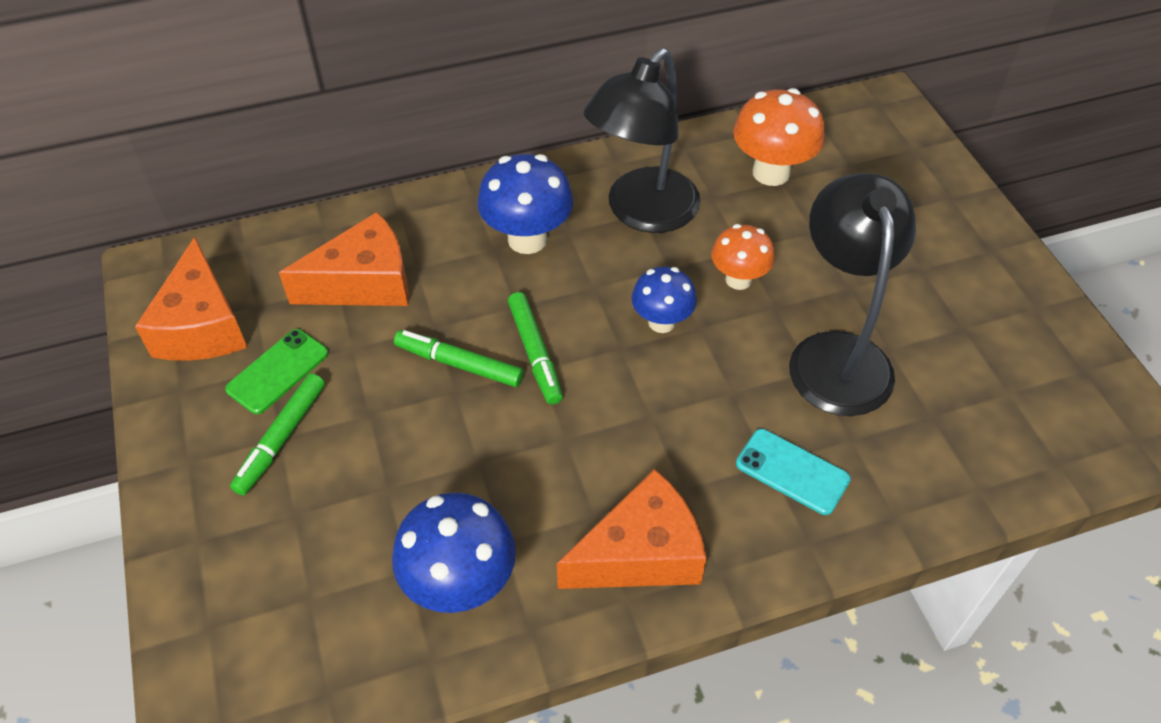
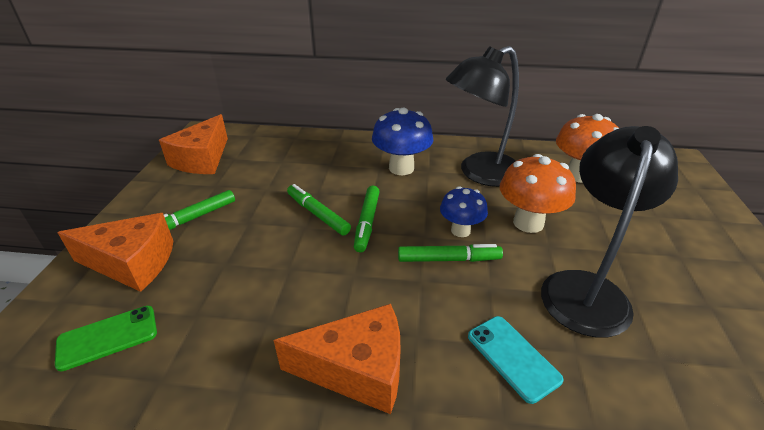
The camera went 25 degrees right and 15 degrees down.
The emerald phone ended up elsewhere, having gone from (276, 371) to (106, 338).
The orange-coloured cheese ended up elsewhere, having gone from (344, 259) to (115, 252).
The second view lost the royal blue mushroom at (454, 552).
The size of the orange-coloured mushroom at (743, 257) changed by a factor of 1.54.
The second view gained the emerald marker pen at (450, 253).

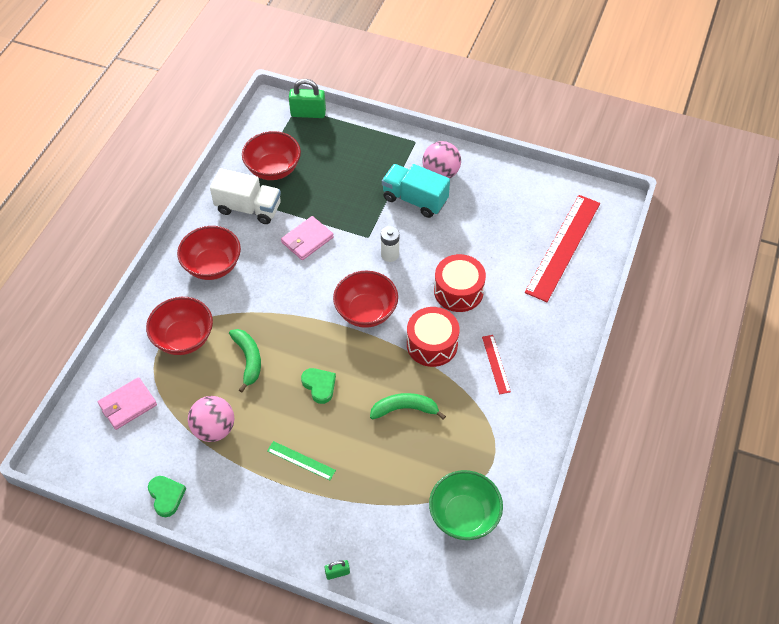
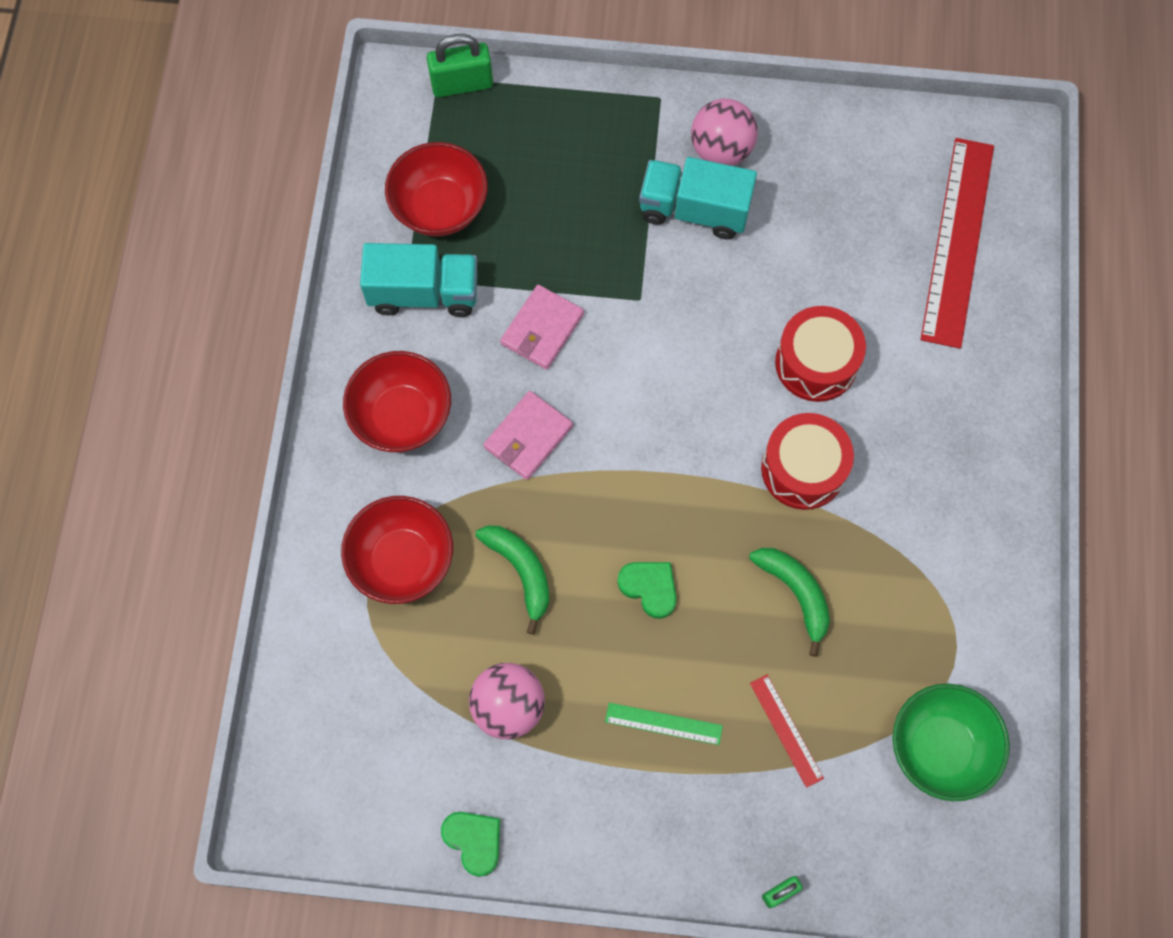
The camera went 15 degrees left and 15 degrees up.
The rosy wallet ended up elsewhere, having gone from (127, 403) to (528, 435).
What was the snow-white toy truck at (245, 196) turned into the aqua toy truck at (419, 280).
The second view lost the crimson bowl at (365, 299).
The emerald banana at (408, 406) ended up facing another way, 75 degrees clockwise from before.
The second view lost the snow-white battery at (390, 244).
The crimson ruler ended up elsewhere, having gone from (496, 364) to (787, 731).

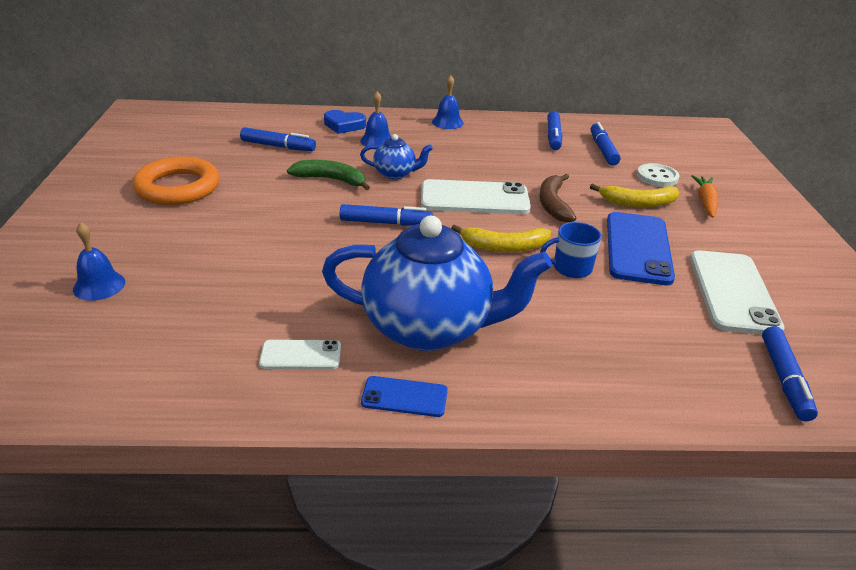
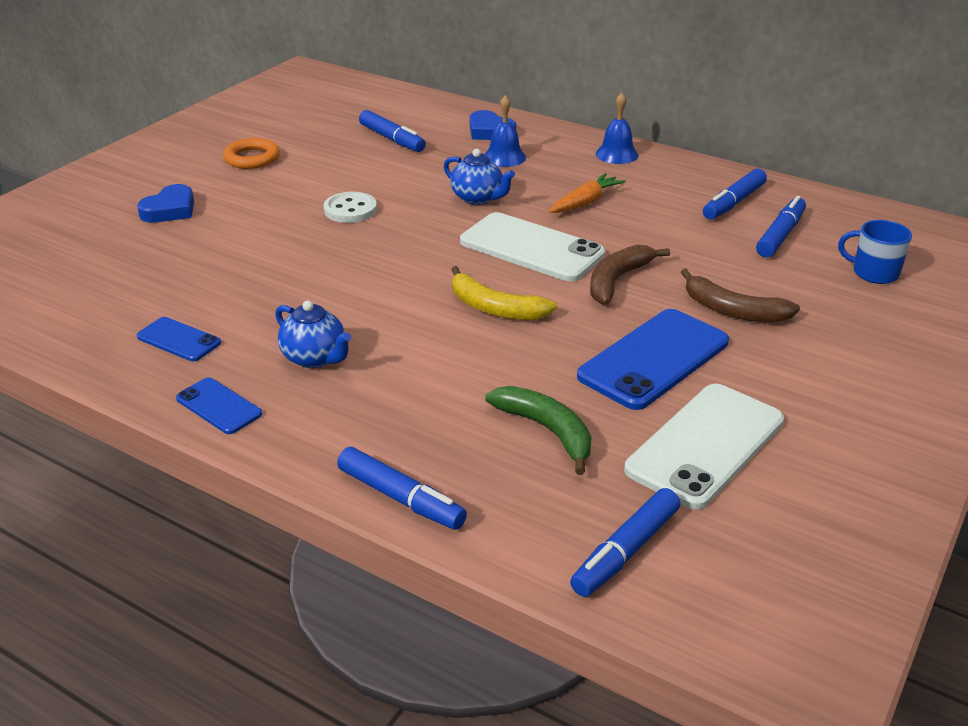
The camera went 35 degrees right and 0 degrees up.
The second view lost the royal blue hand bell at (99, 261).
The size of the orange-coloured hoop at (176, 181) changed by a factor of 0.62.
What was the snow-white phone at (300, 354) turned into the royal blue phone at (179, 339).
The emerald banana ended up elsewhere, having gone from (328, 175) to (539, 430).
The size of the royal blue tea pot at (437, 283) changed by a factor of 0.46.
The royal blue marker pen ended up elsewhere, having gone from (386, 215) to (402, 488).
The royal blue tea mug ended up elsewhere, having gone from (570, 250) to (875, 252).
What was the yellow banana at (635, 196) turned into the dark brown banana at (740, 295).
The snow-white button ended up elsewhere, having gone from (658, 175) to (350, 207).
The orange-coloured carrot ended up elsewhere, having gone from (704, 196) to (587, 193).
The second view gained the royal blue heart shape at (165, 203).

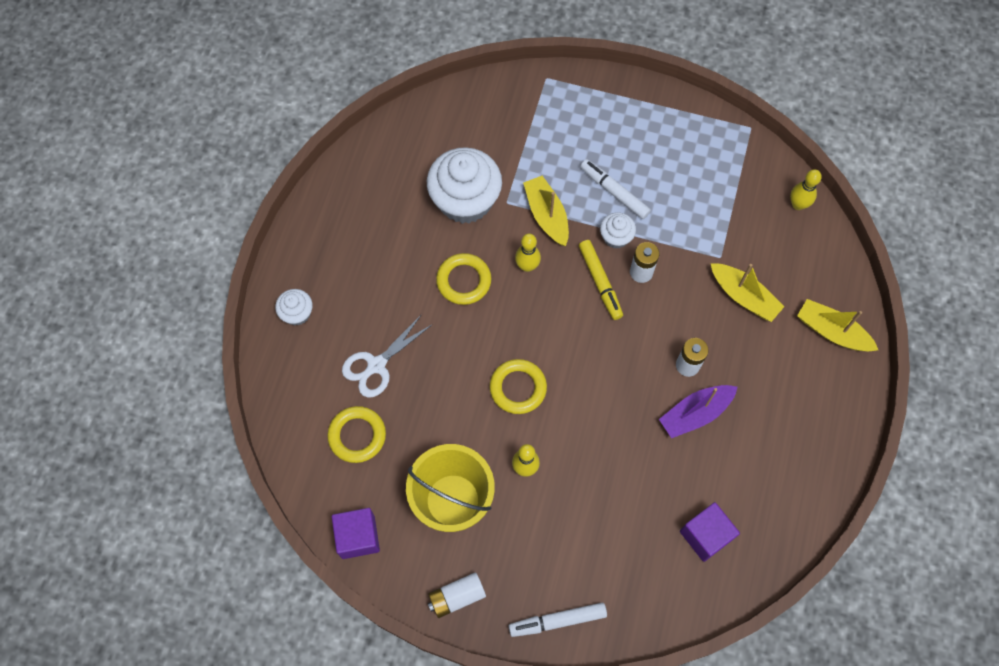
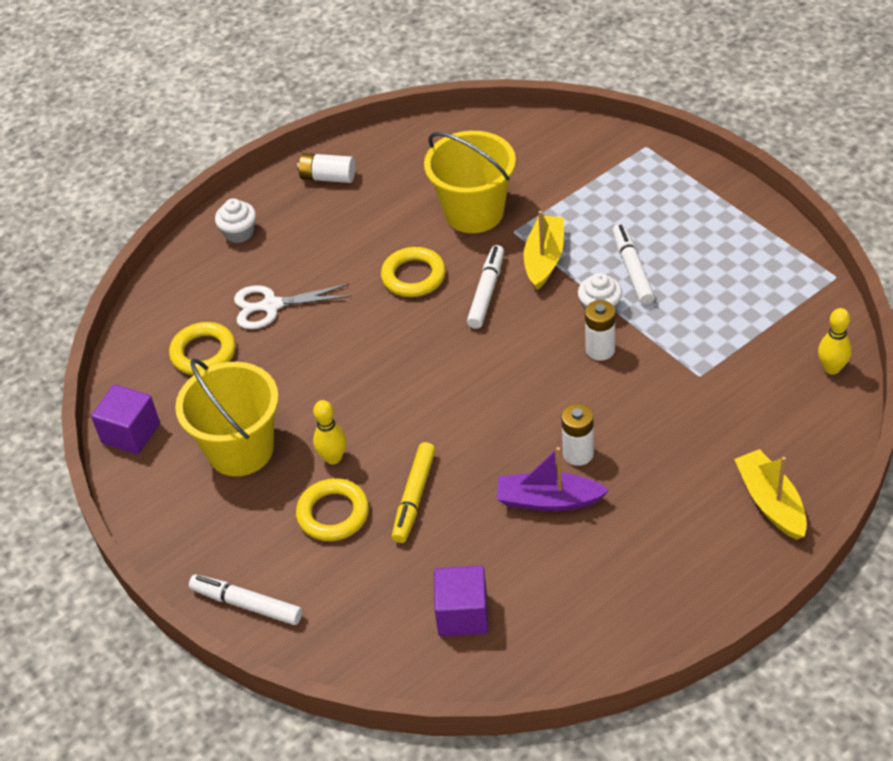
The camera went 40 degrees right and 20 degrees down.
Where the snow-white muffin stood at (464, 185), the yellow bucket came to stand at (470, 182).
The snow-white battery ended up elsewhere, having gone from (457, 595) to (326, 168).
The yellow hoop ended up elsewhere, having gone from (518, 386) to (332, 509).
Where the yellow bowling pin stood at (528, 253), the snow-white marker pen came to stand at (485, 287).
The yellow marker pen ended up elsewhere, having gone from (601, 280) to (414, 492).
The second view lost the yellow sailboat at (747, 293).

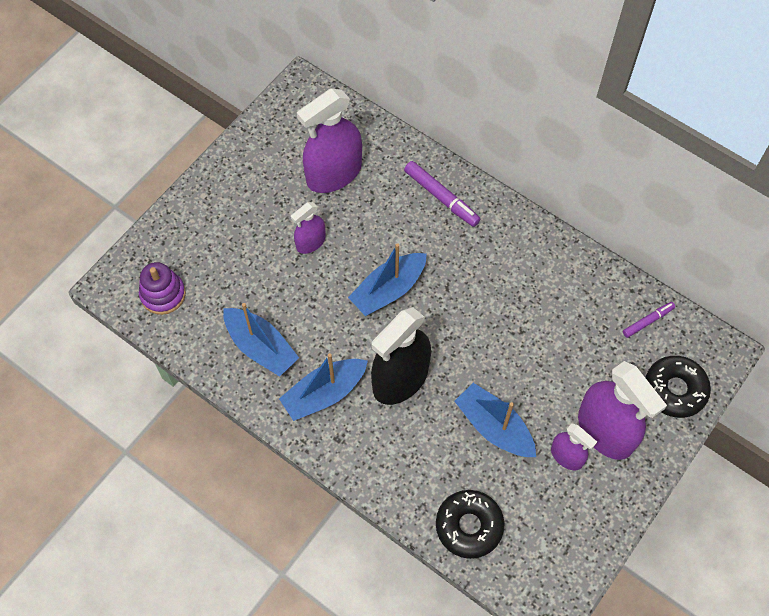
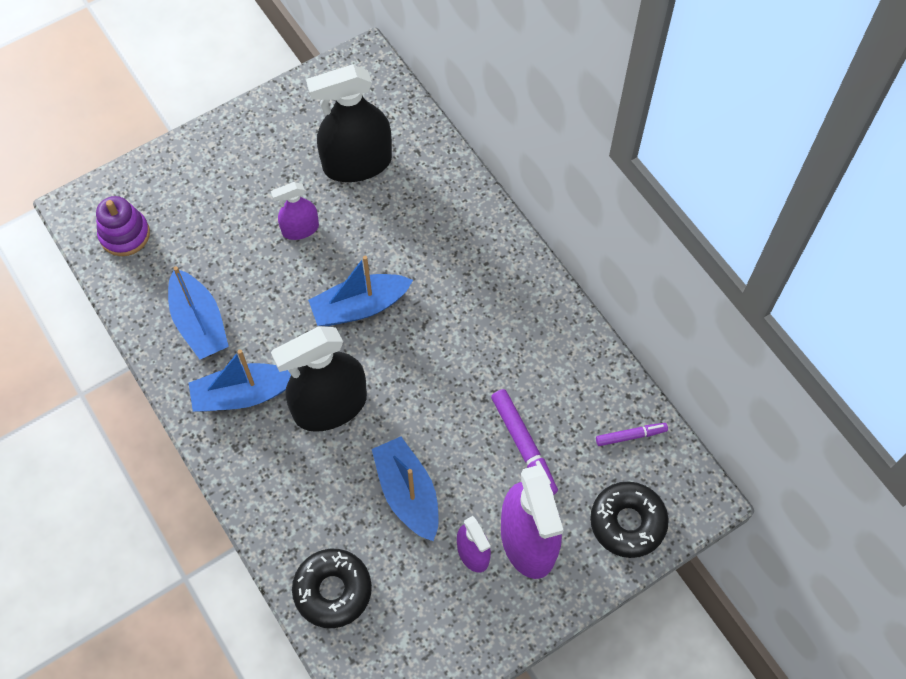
The camera went 20 degrees right and 0 degrees up.
What was the purple spray bottle at (329, 141) turned into the black spray bottle at (349, 123).
The purple marker pen ended up elsewhere, having gone from (442, 194) to (524, 442).

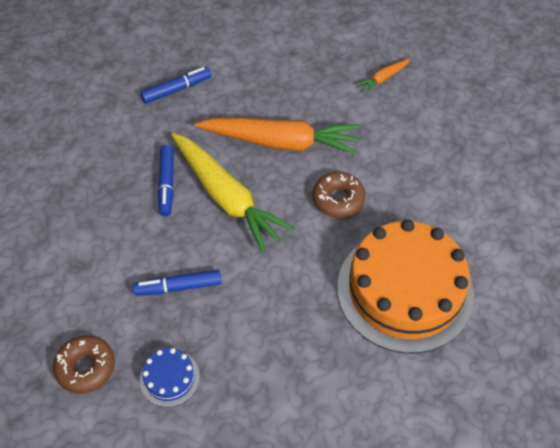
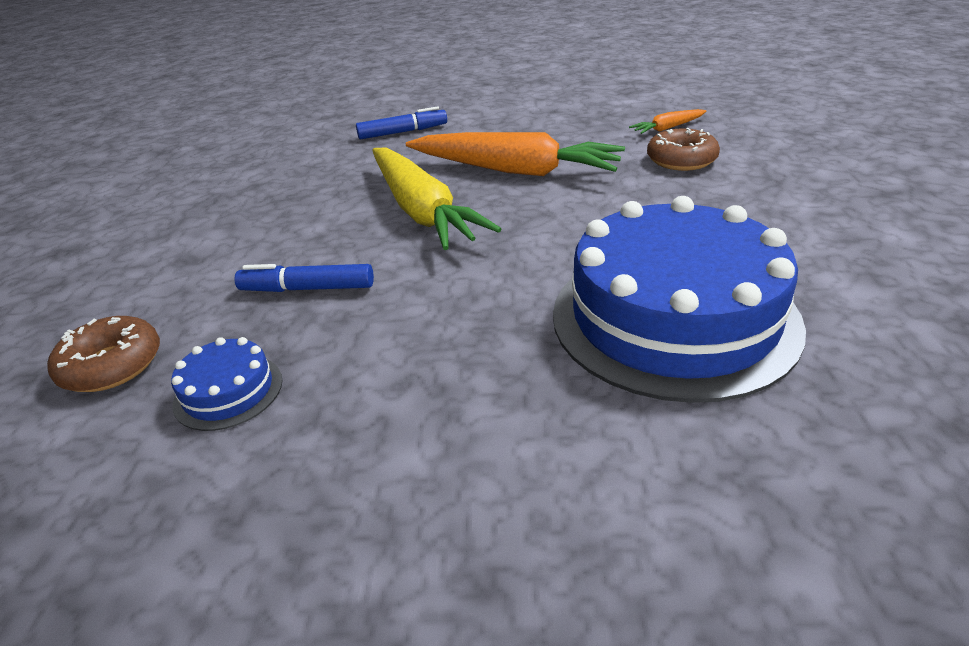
The camera went 15 degrees right and 20 degrees down.
The second view lost the royal blue marker pen at (166, 180).
The dark brown doughnut ended up elsewhere, having gone from (338, 195) to (683, 149).
What was the orange-coloured cake at (405, 286) turned into the royal blue cake at (679, 299).

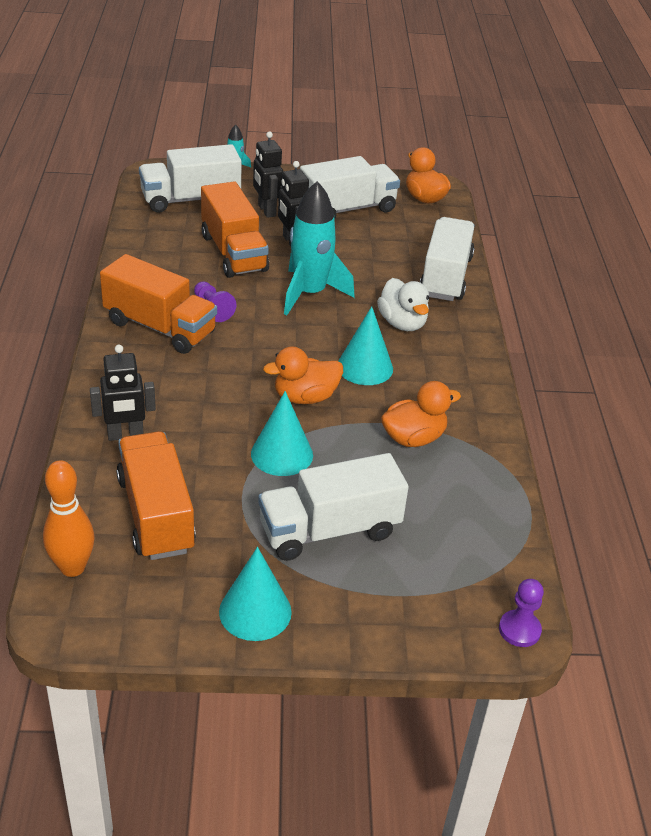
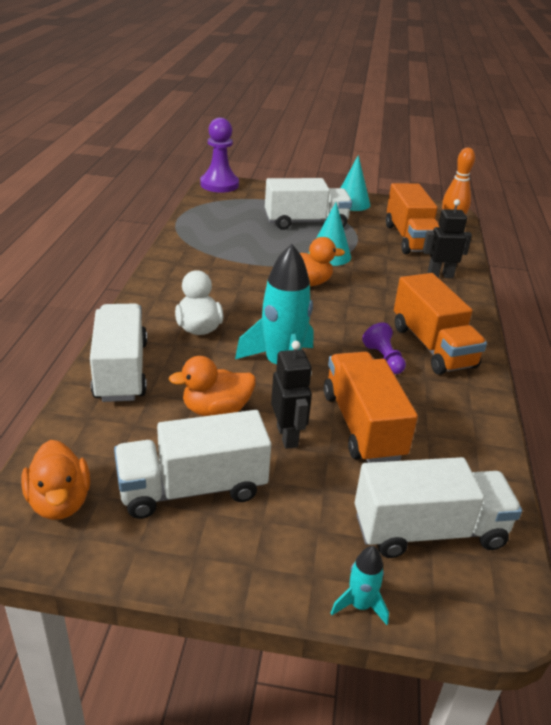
The camera went 170 degrees left and 5 degrees down.
The orange-coloured toy truck at (158, 304) ended up facing another way, 150 degrees counterclockwise from before.
The second view lost the black toy robot at (268, 174).
The second view lost the aqua cone at (366, 345).
The orange-coloured duck ended up elsewhere, having gone from (421, 414) to (212, 386).
The snow-white toy truck at (447, 259) ended up facing another way, 150 degrees clockwise from before.
The size of the purple game pawn at (521, 613) changed by a factor of 1.83.

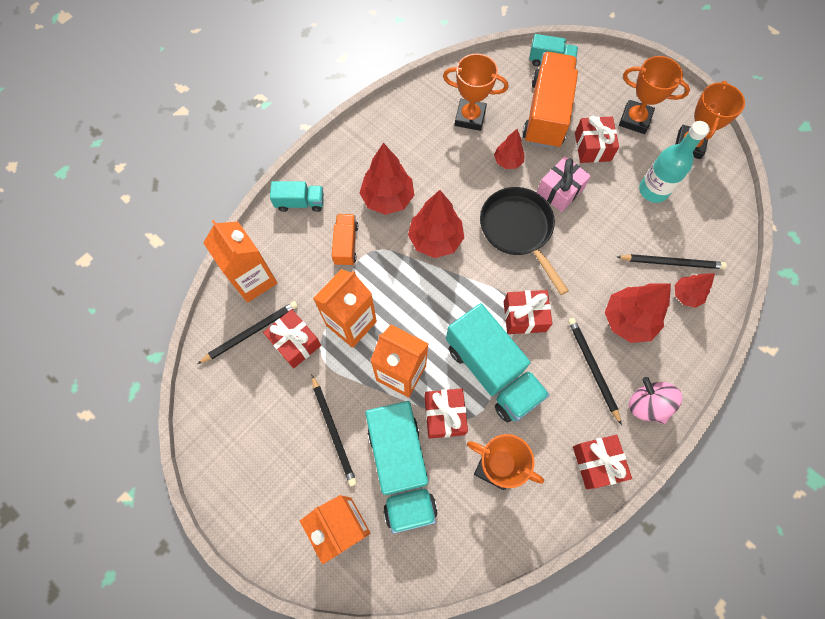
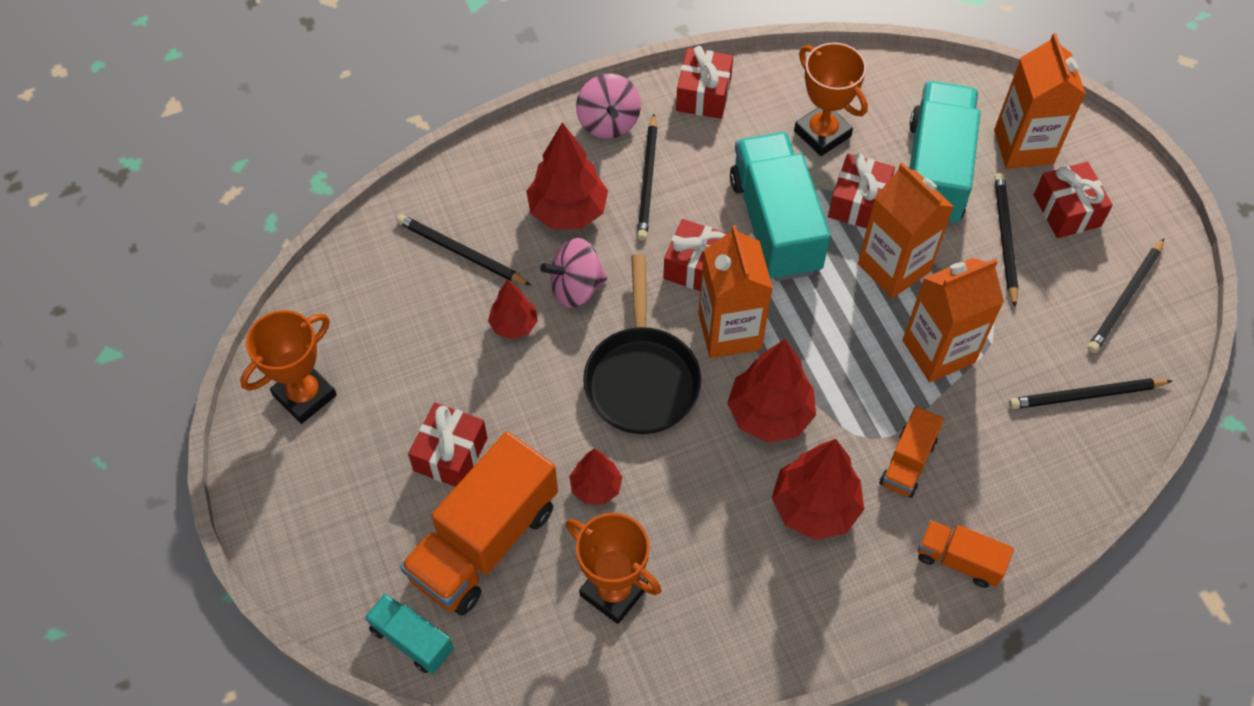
The camera went 155 degrees left and 10 degrees down.
The orange-coloured milk carton ended up elsewhere, having gone from (240, 261) to (735, 291).
The crimson gift ended up elsewhere, having gone from (292, 338) to (1073, 200).
What was the aqua toy truck at (297, 196) turned into the orange-coloured toy truck at (966, 554).
The second view lost the rosy gift at (564, 184).
The second view lost the orange-coloured prize cup at (654, 95).
The second view lost the aqua bottle at (674, 162).
The crimson tree ended up elsewhere, having gone from (695, 290) to (513, 309).
The second view gained the rosy toy top at (574, 273).
The second view gained the black wooden pencil at (1126, 295).

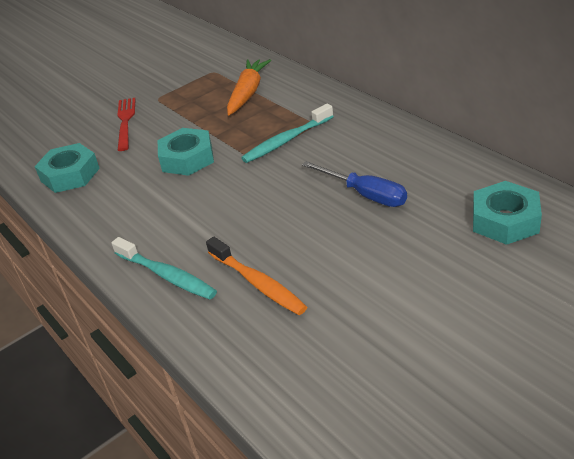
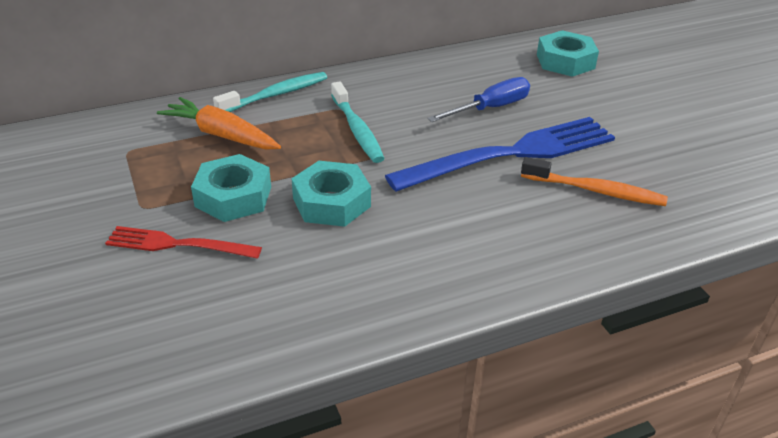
The camera went 80 degrees left and 0 degrees up.
The aqua hexagon nut ended up elsewhere, having gone from (67, 168) to (231, 188).
The aqua dental brush ended up elsewhere, having gone from (164, 268) to (270, 92).
The orange-coloured dental brush at (256, 276) ended up facing another way, 45 degrees clockwise from before.
The second view gained the royal blue table fork at (500, 154).

